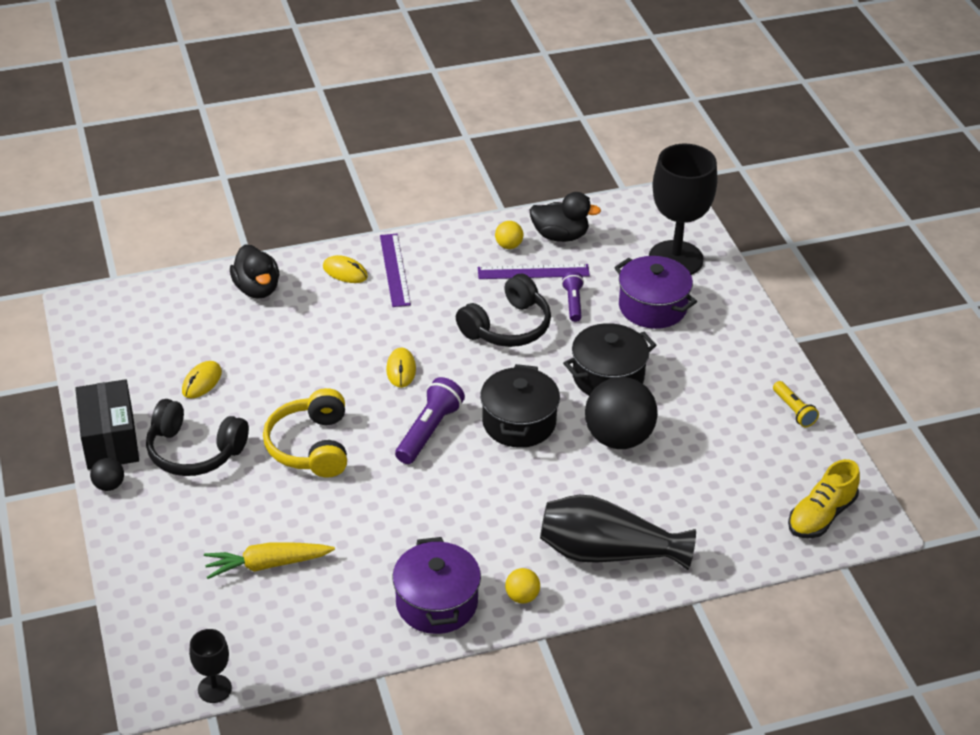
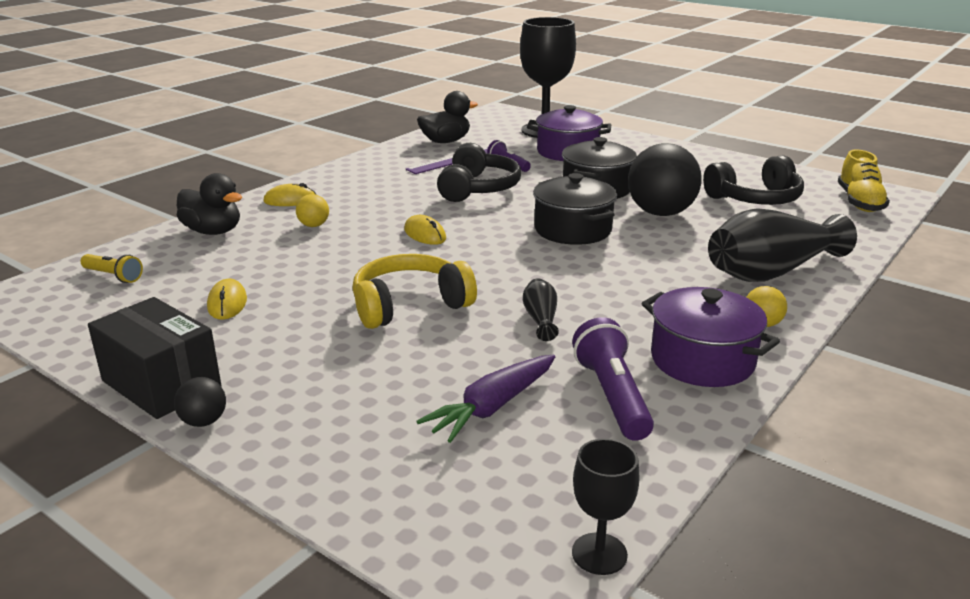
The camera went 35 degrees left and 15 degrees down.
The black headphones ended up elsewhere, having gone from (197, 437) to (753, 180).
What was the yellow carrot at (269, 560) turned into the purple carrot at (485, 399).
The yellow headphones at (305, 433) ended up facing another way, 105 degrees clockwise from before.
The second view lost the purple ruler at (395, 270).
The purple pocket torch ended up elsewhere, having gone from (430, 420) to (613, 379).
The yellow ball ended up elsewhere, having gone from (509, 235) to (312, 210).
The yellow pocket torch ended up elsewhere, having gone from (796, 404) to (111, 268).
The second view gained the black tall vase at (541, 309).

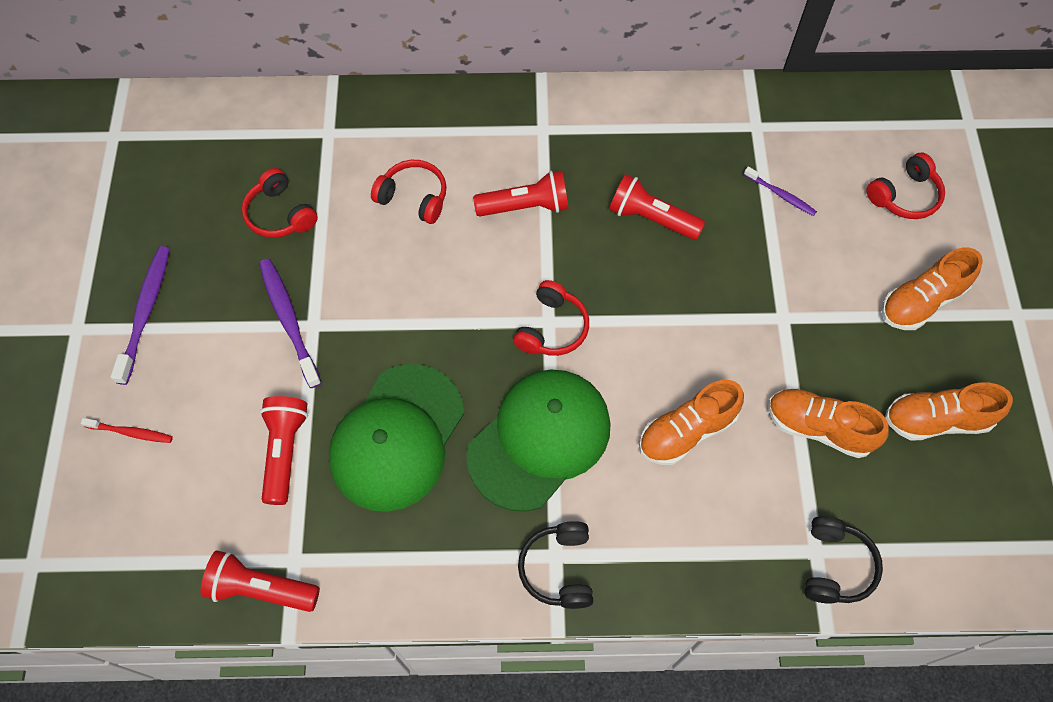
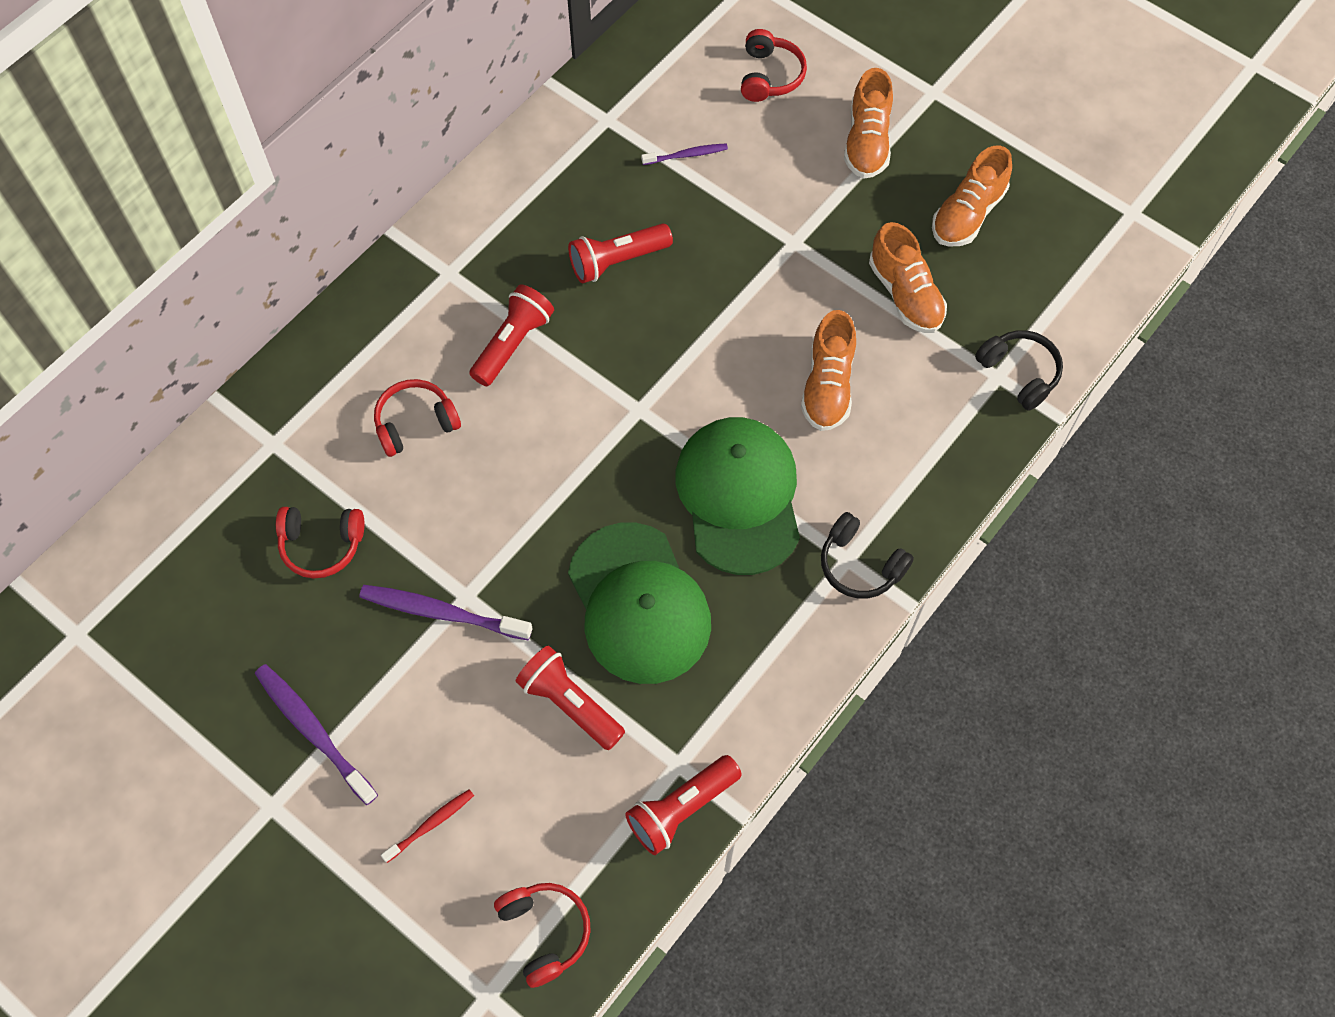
The camera went 50 degrees left and 0 degrees up.
The crimson headphones ended up elsewhere, having gone from (551, 318) to (542, 935).
The orange-coloured shoe at (828, 423) ended up facing another way, 90 degrees counterclockwise from before.

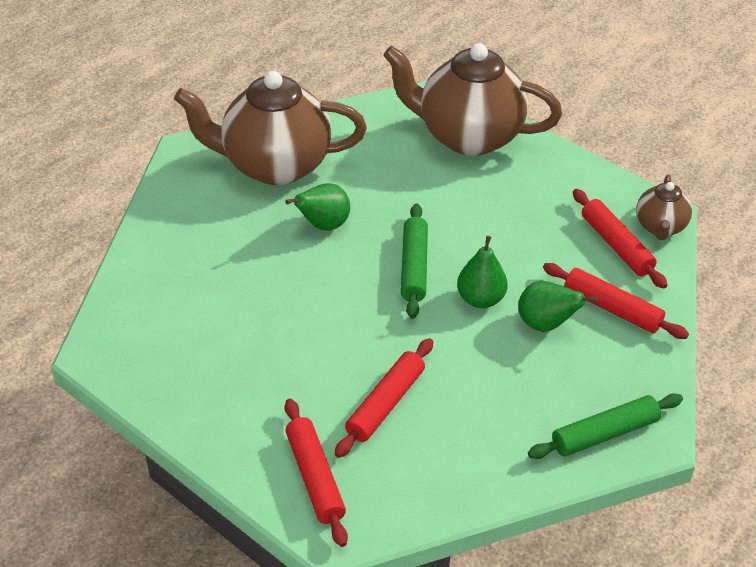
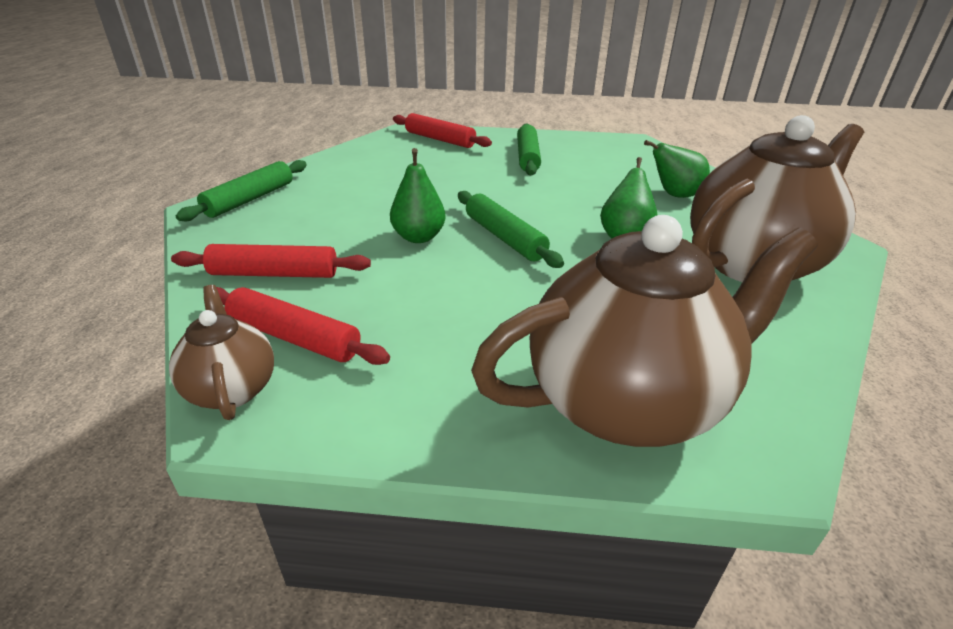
The camera went 145 degrees right and 10 degrees down.
The second view lost the crimson pastry roller at (383, 398).
The emerald pear fruit ended up elsewhere, having gone from (558, 306) to (677, 169).
The second view gained the emerald pastry roller at (529, 149).

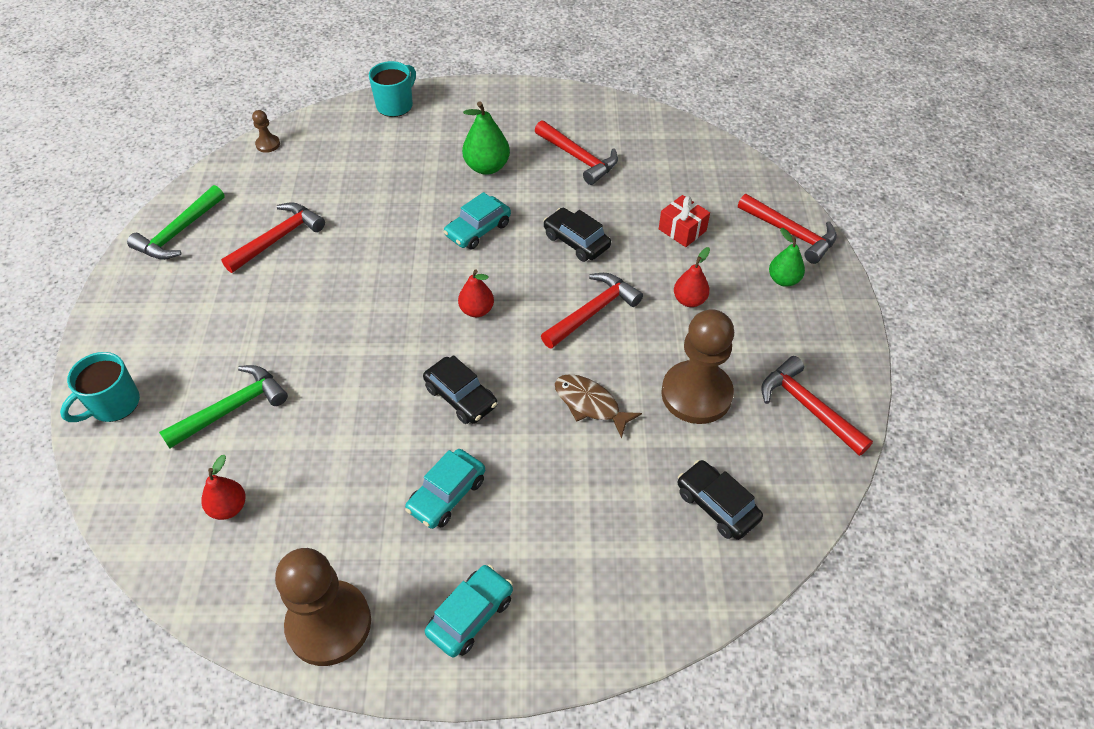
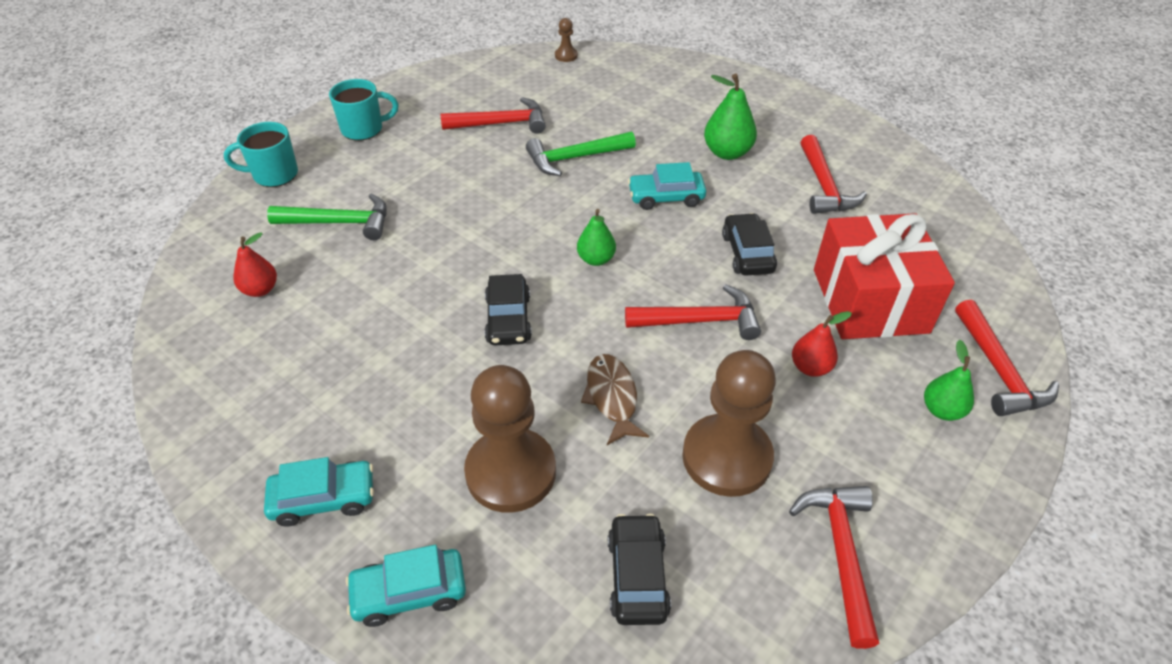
The camera went 40 degrees right and 5 degrees down.
The emerald hammer ended up elsewhere, having gone from (176, 222) to (581, 154).
The dark brown game pawn ended up elsewhere, having gone from (323, 607) to (510, 439).
The aqua tea mug ended up elsewhere, having gone from (392, 89) to (364, 110).
The aqua automobile ended up elsewhere, having gone from (445, 489) to (405, 586).
What was the crimson pear fruit at (476, 293) turned into the emerald pear fruit at (596, 237).
The size of the crimson gift at (684, 221) changed by a factor of 2.21.

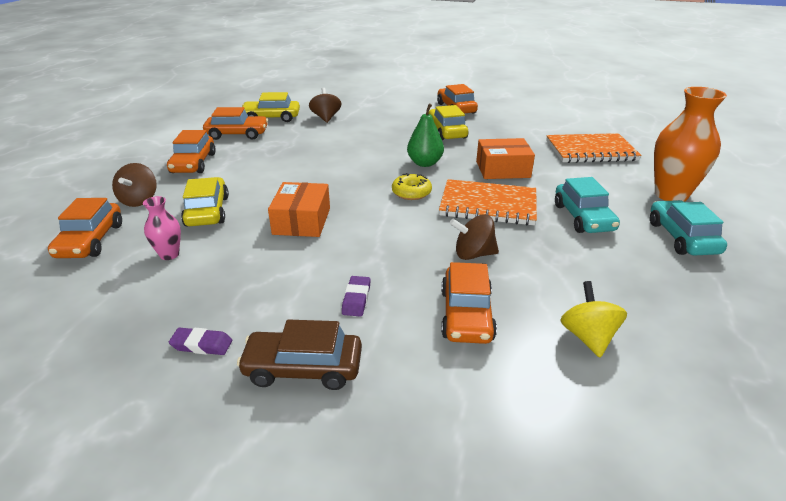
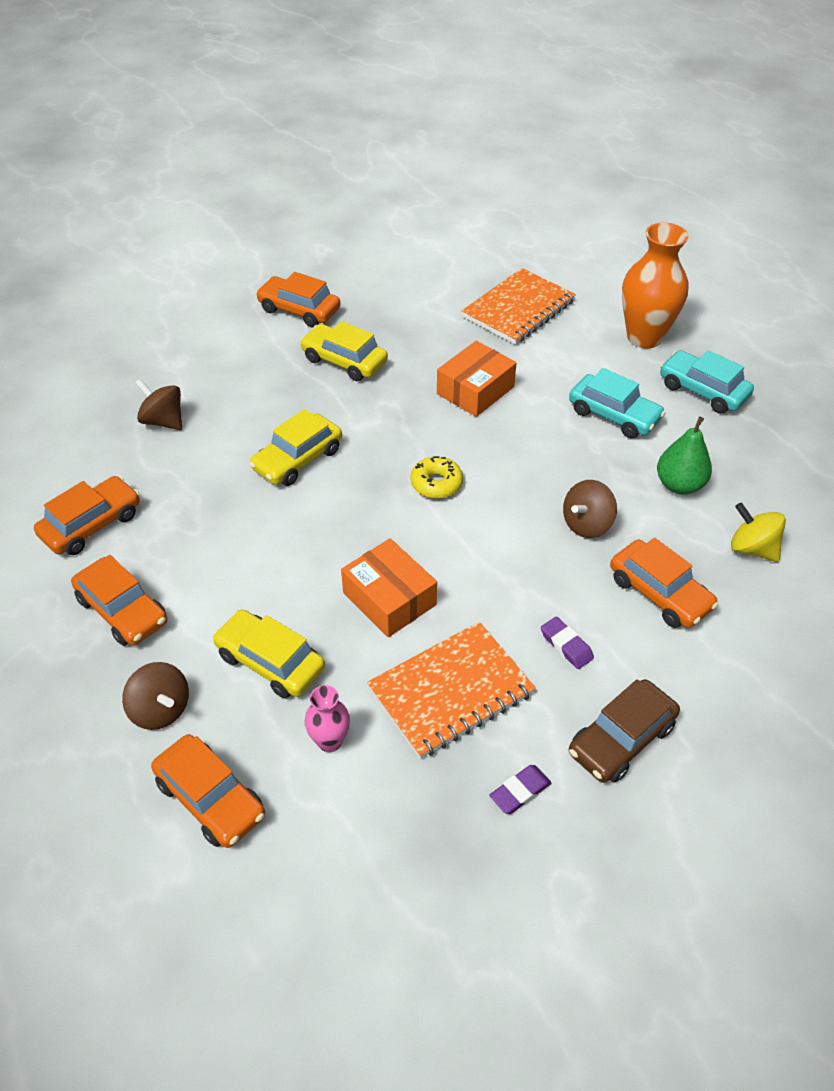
The camera went 45 degrees left and 15 degrees up.
The yellow automobile ended up elsewhere, having gone from (271, 107) to (295, 447).
The emerald pear fruit ended up elsewhere, having gone from (425, 135) to (684, 455).
The orange-coloured notebook ended up elsewhere, having gone from (488, 202) to (451, 690).

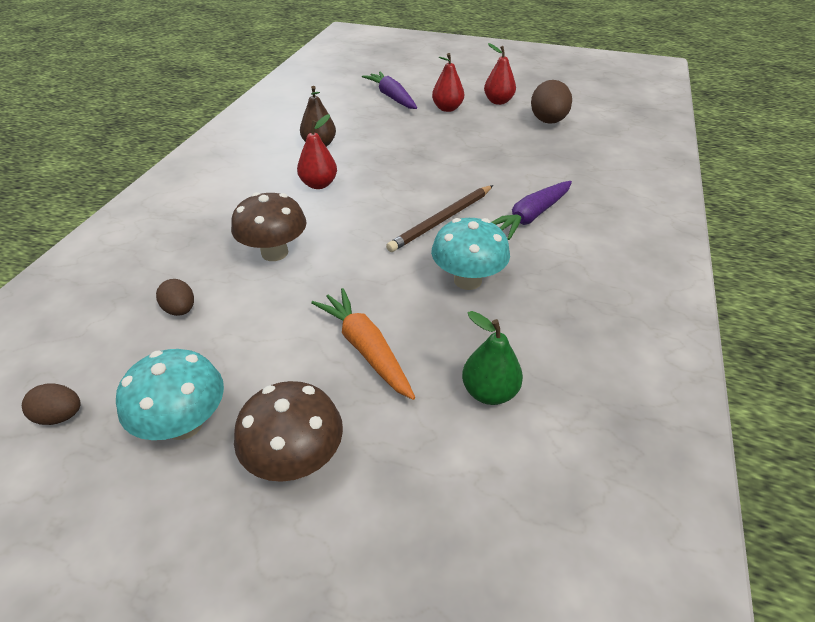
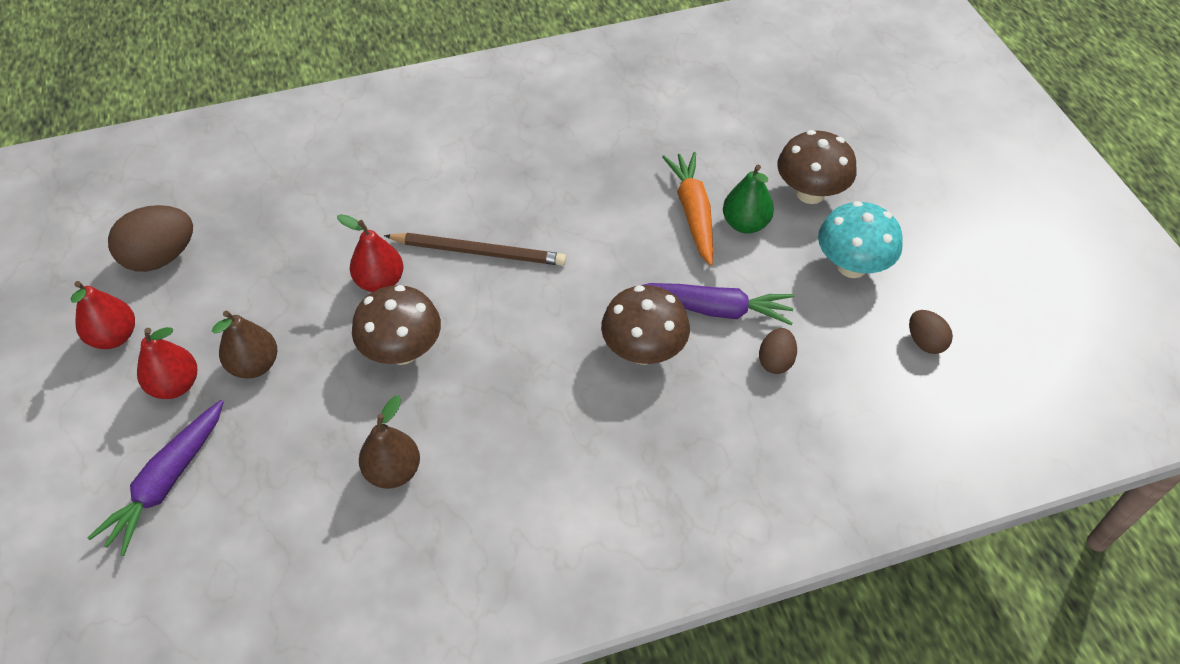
The camera went 125 degrees left and 10 degrees up.
The crimson pear fruit ended up elsewhere, having gone from (317, 151) to (370, 253).
The orange-coloured carrot at (363, 344) ended up facing another way, 150 degrees clockwise from before.
The second view lost the aqua mushroom at (470, 254).
The emerald pear fruit ended up elsewhere, having gone from (492, 358) to (748, 199).
The purple carrot ended up elsewhere, having gone from (532, 210) to (719, 304).
The second view gained the dark brown pear fruit at (244, 345).
The second view gained the dark brown mushroom at (396, 325).

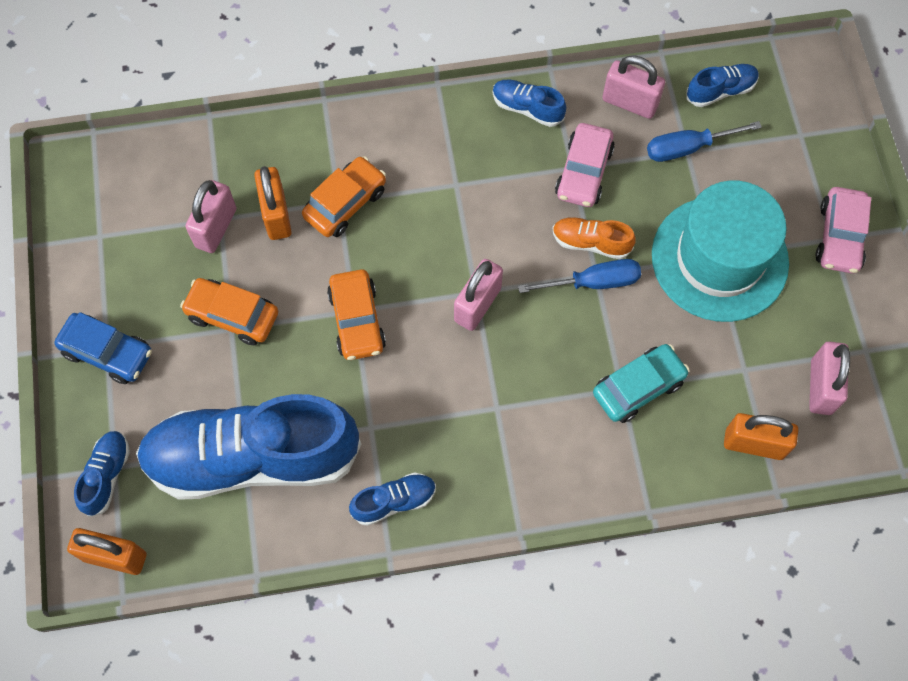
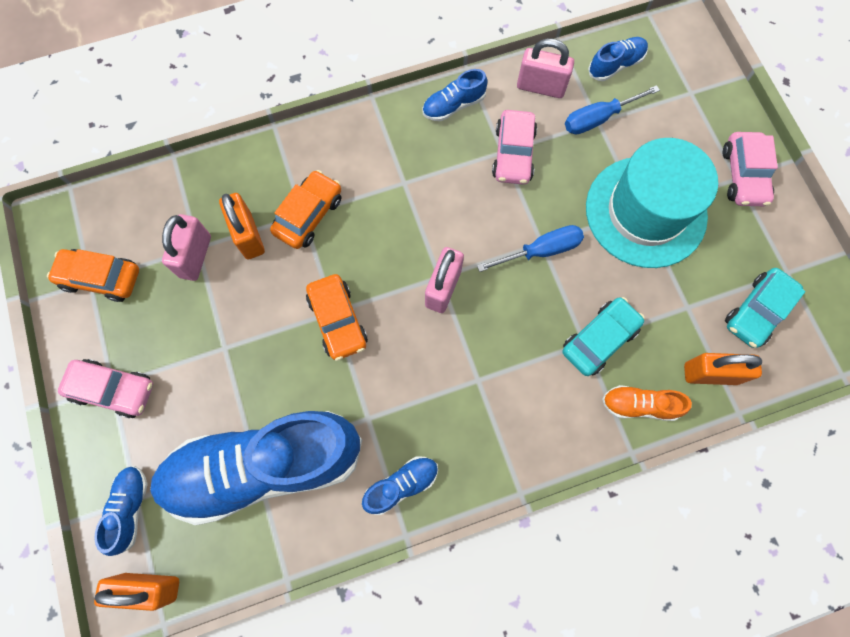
The camera went 10 degrees left and 5 degrees up.
What was the royal blue automobile at (103, 348) turned into the rosy automobile at (105, 388).
The orange-coloured automobile ended up elsewhere, having gone from (229, 311) to (93, 275).
The royal blue shoe at (530, 103) ended up facing another way, 45 degrees counterclockwise from before.
The orange-coloured shoe ended up elsewhere, having gone from (594, 238) to (647, 403).
Where the rosy small lock stood at (829, 378), the aqua automobile came to stand at (765, 308).

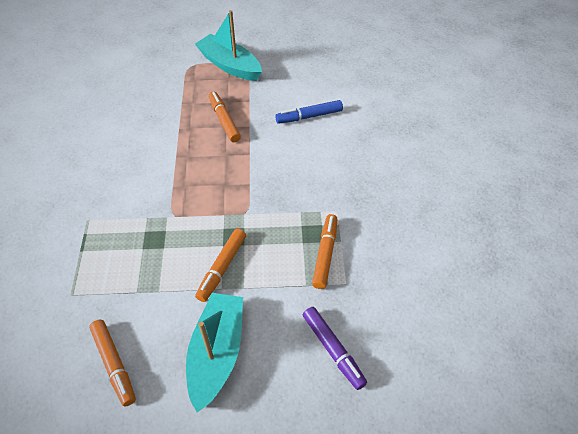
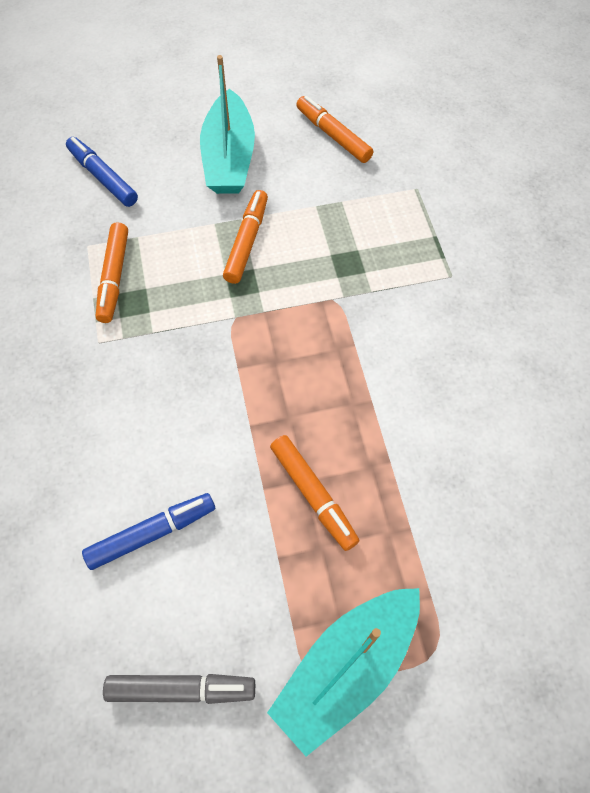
The camera went 170 degrees right and 10 degrees up.
The aqua sailboat at (228, 45) ended up facing another way, 105 degrees clockwise from before.
What was the purple marker pen at (335, 348) turned into the royal blue marker pen at (102, 172).
The second view gained the ash-grey marker pen at (179, 689).

